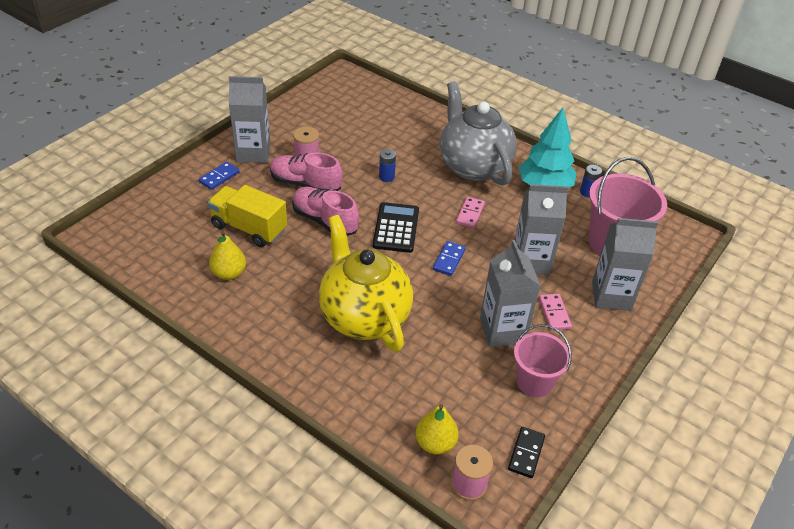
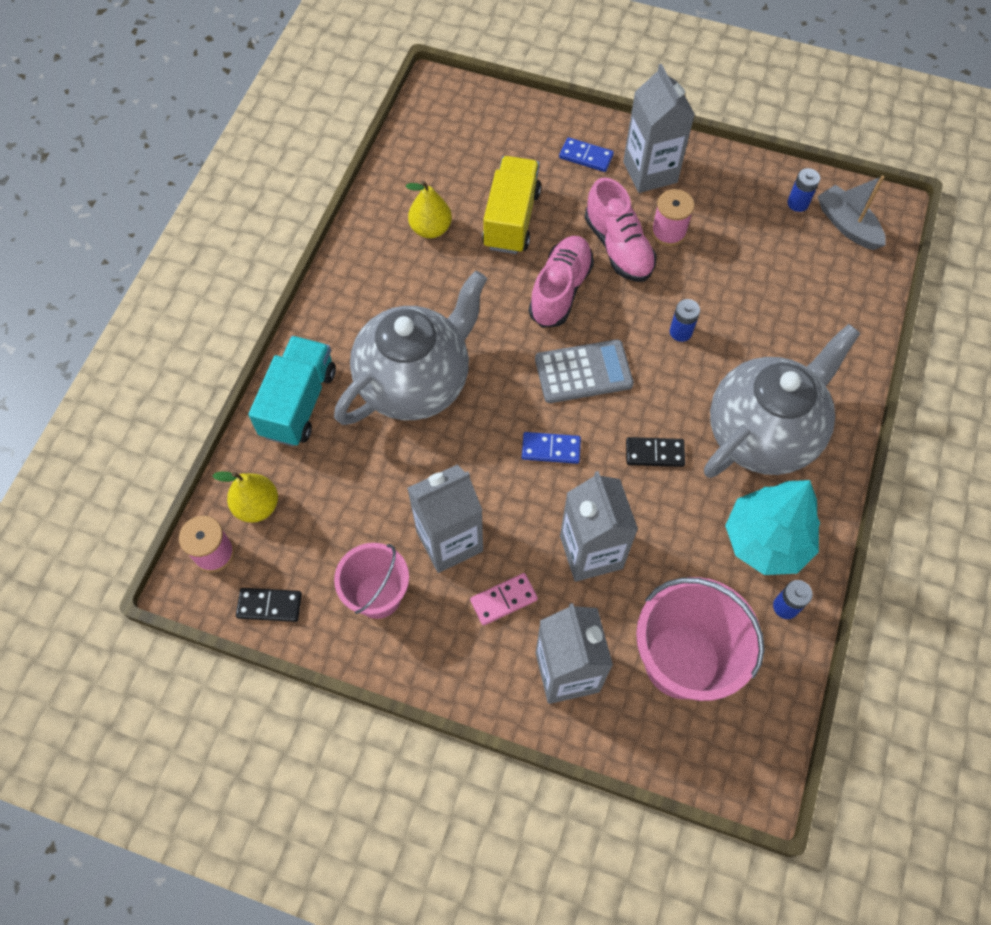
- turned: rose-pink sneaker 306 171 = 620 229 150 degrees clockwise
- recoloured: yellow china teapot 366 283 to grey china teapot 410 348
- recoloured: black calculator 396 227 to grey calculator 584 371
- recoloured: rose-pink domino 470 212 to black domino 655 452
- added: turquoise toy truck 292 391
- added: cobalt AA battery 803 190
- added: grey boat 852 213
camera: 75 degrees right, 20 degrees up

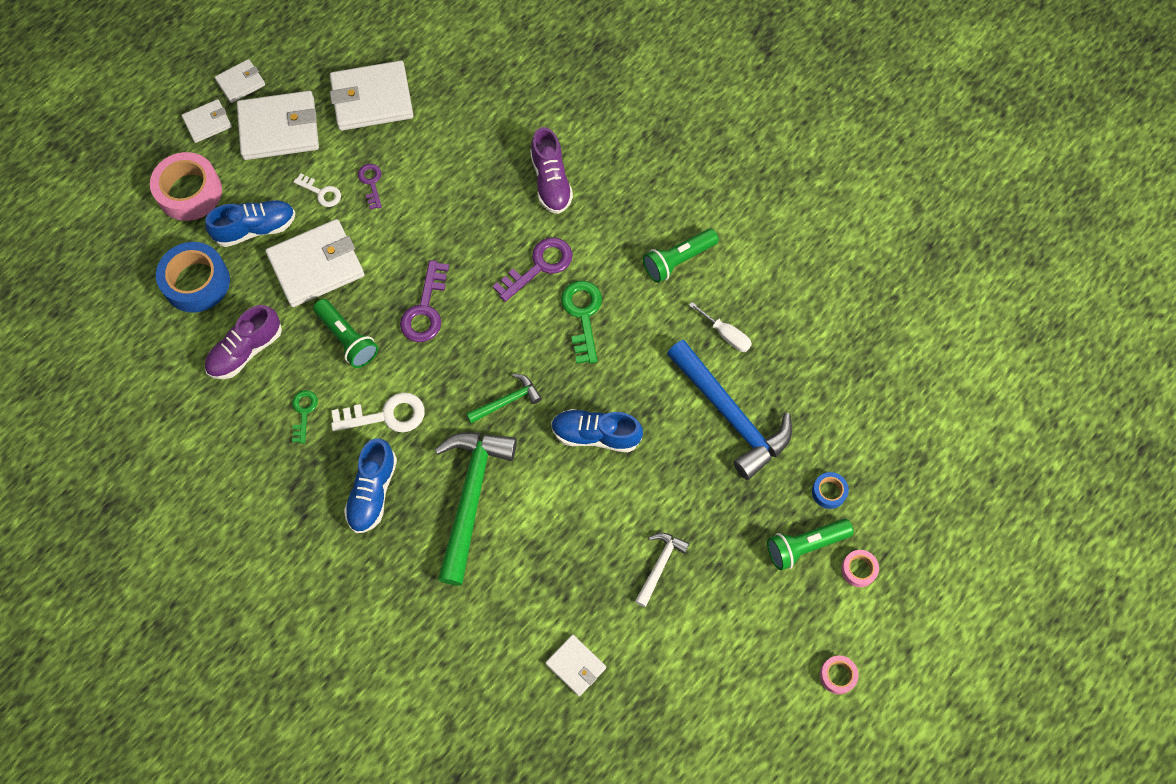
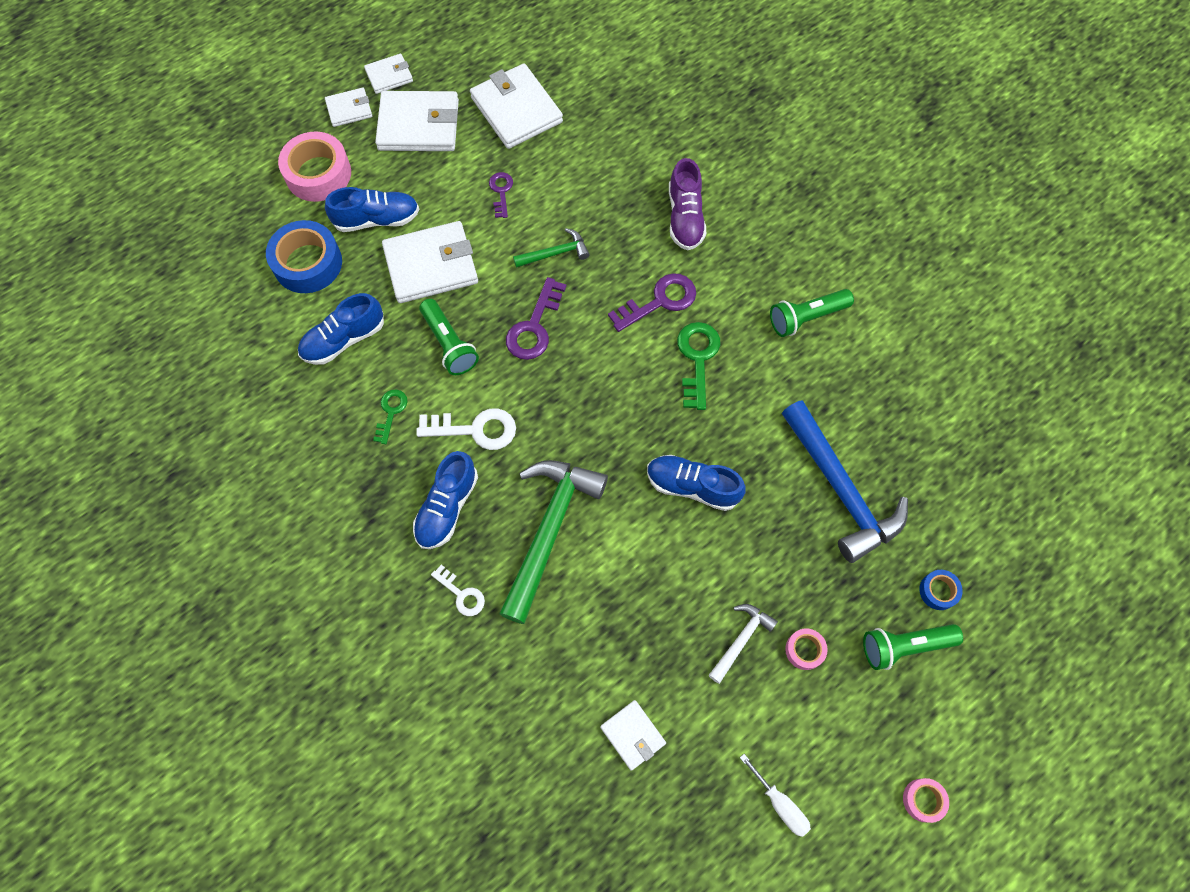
- recoloured: royal purple sneaker 243 342 to cobalt sneaker 341 329
- moved: white latchkey 317 190 to 458 590
- turned: white wallet 371 95 = 516 106 60 degrees clockwise
- moved: leaf-green hammer 504 398 to 551 248
- moved: white hand screwdriver 720 327 to 775 795
- moved: rose-pink roll of tape 860 568 to 806 649
camera: 10 degrees right, 0 degrees up

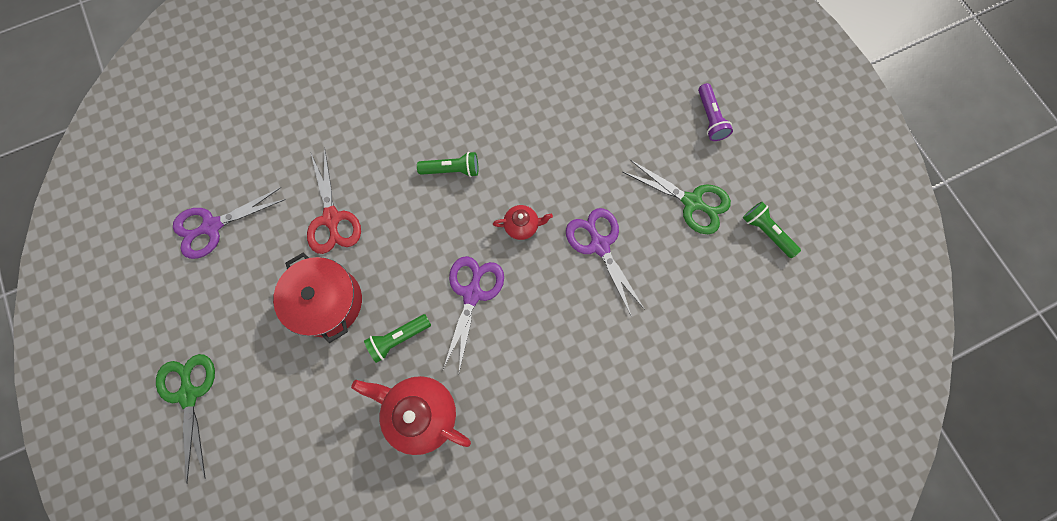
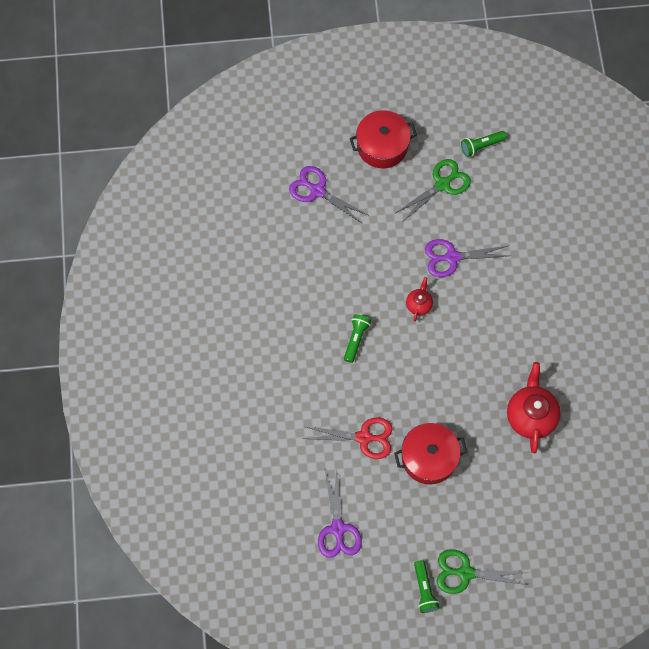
- turned: scarlet china teapot 411 415 = 534 407 135 degrees clockwise
- moved: leaf-green flashlight 397 338 to 427 586
- moved: royal purple pair of scissors 473 314 to 328 195
- replaced: royal purple flashlight 715 112 to scarlet cooking pot 383 139
camera: 70 degrees left, 5 degrees down

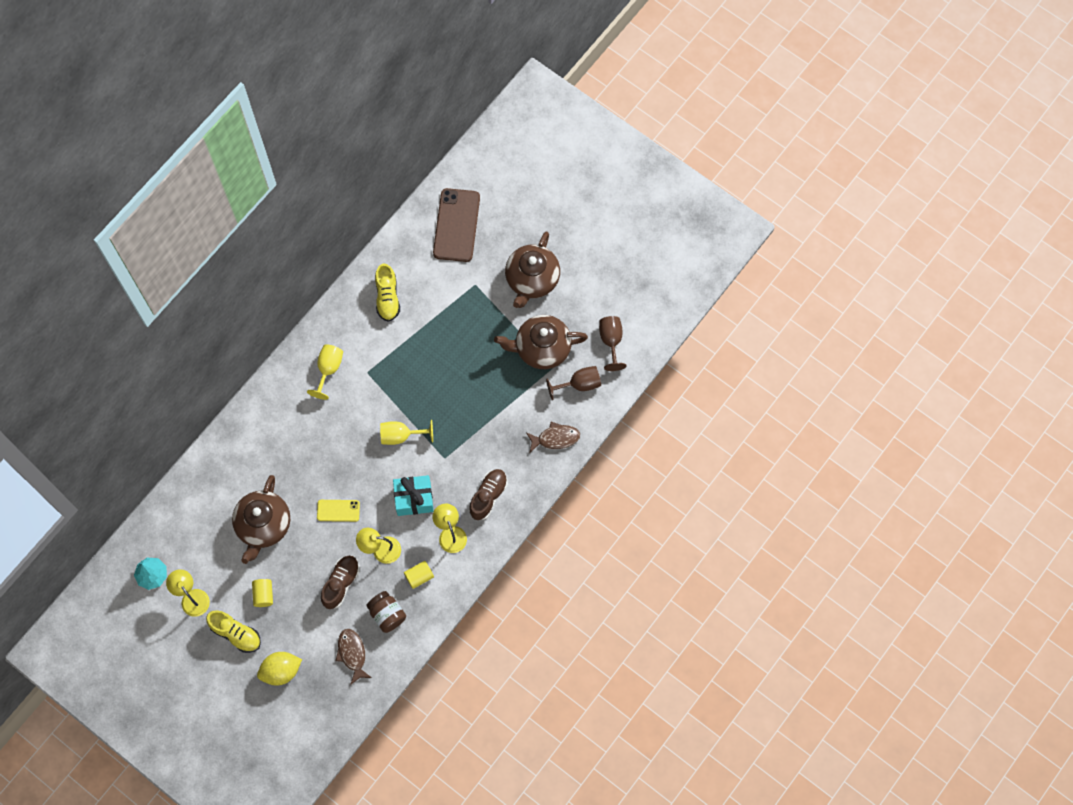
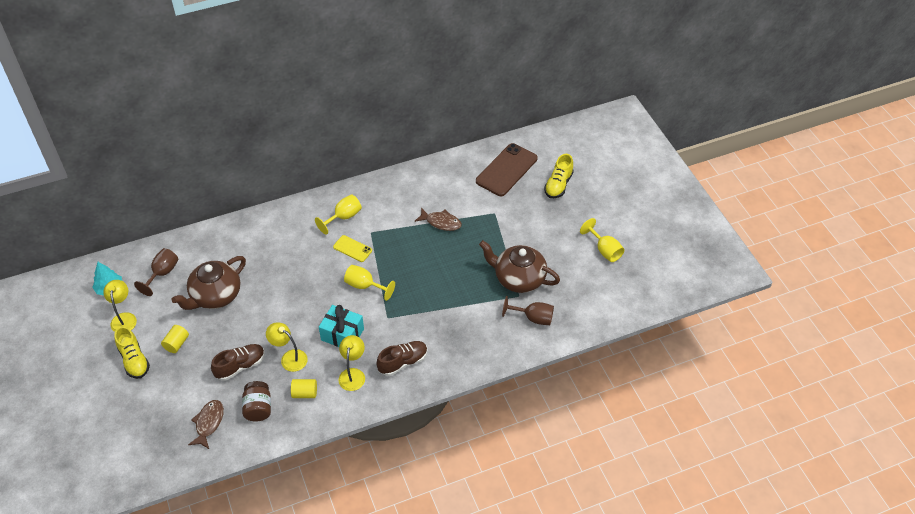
- removed: yellow citrus fruit 279 669
- moved: yellow mobile phone 338 511 to 352 248
- moved: yellow sneaker 387 293 to 559 176
- removed: russet china teapot 532 269
- moved: russet fish 553 437 to 438 219
- moved: russet wine glass 613 343 to 156 272
- added: yellow wine glass 602 240
camera: 30 degrees right, 20 degrees down

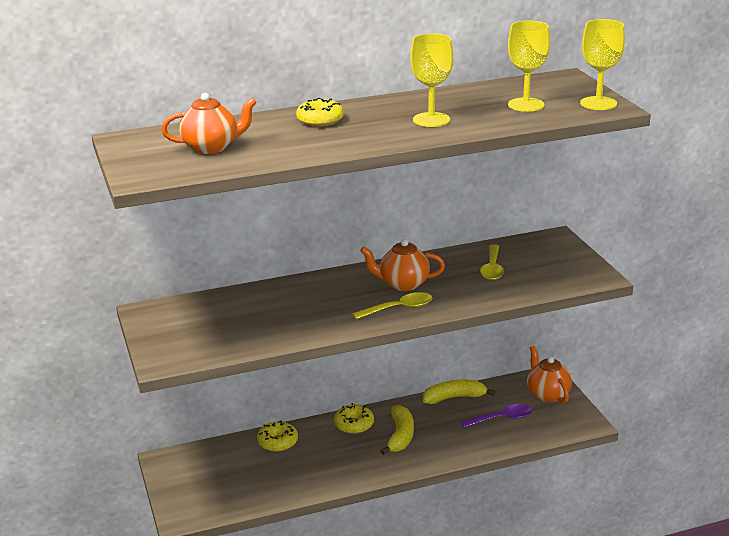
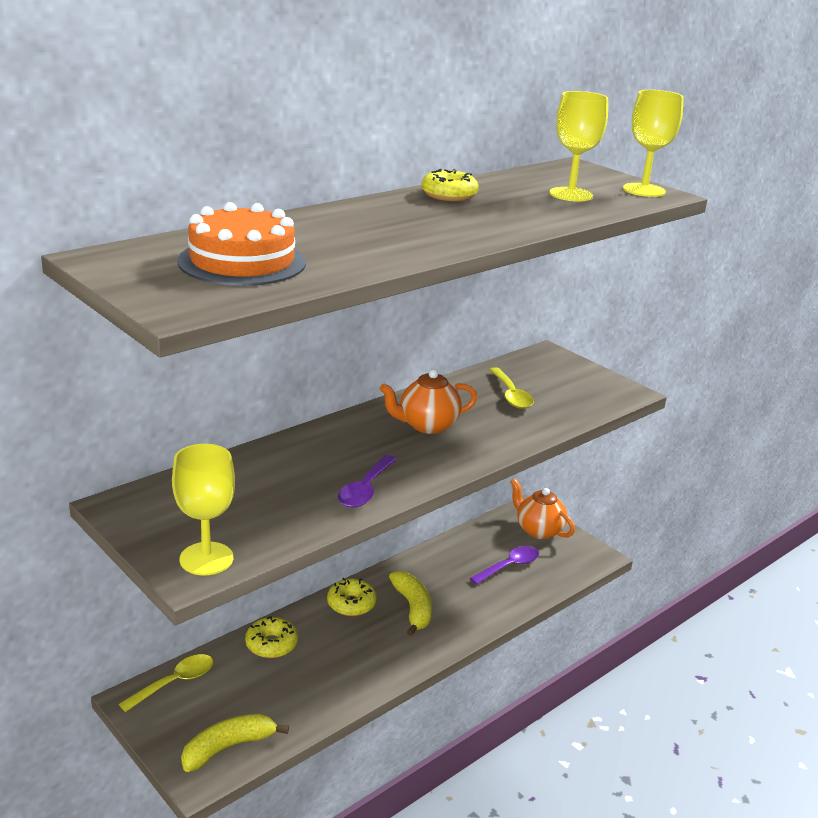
- replaced: bright orange china teapot 209 123 to bright orange gateau 241 244
- moved: yellow glazed donut 320 112 to 449 185
- moved: yellow spoon 392 305 to 166 683
- moved: yellow wine glass 431 80 to 203 509
- moved: yellow banana fruit 459 391 to 235 743
- added: royal purple spoon 367 481
camera: 25 degrees left, 0 degrees up

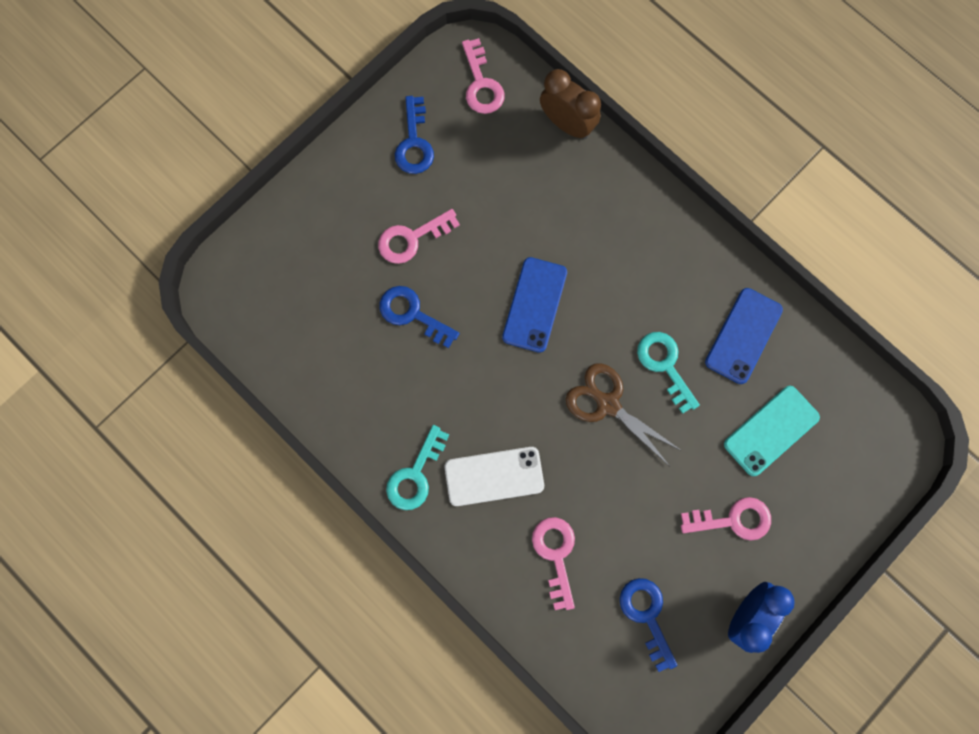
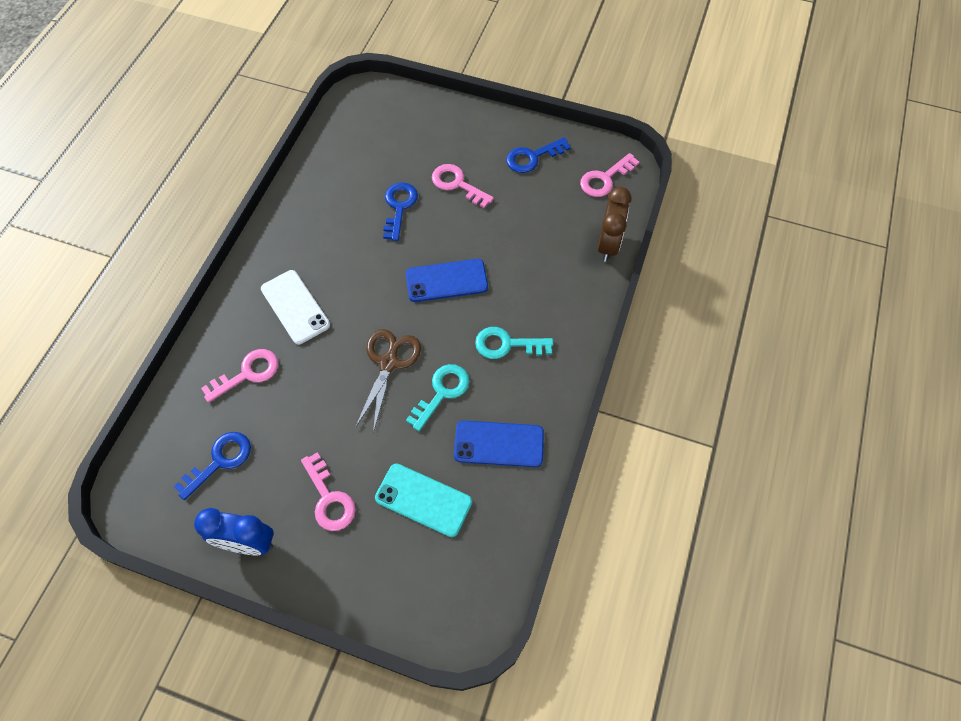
- moved: turquoise latchkey 417 467 to 514 343
camera: 65 degrees right, 15 degrees down

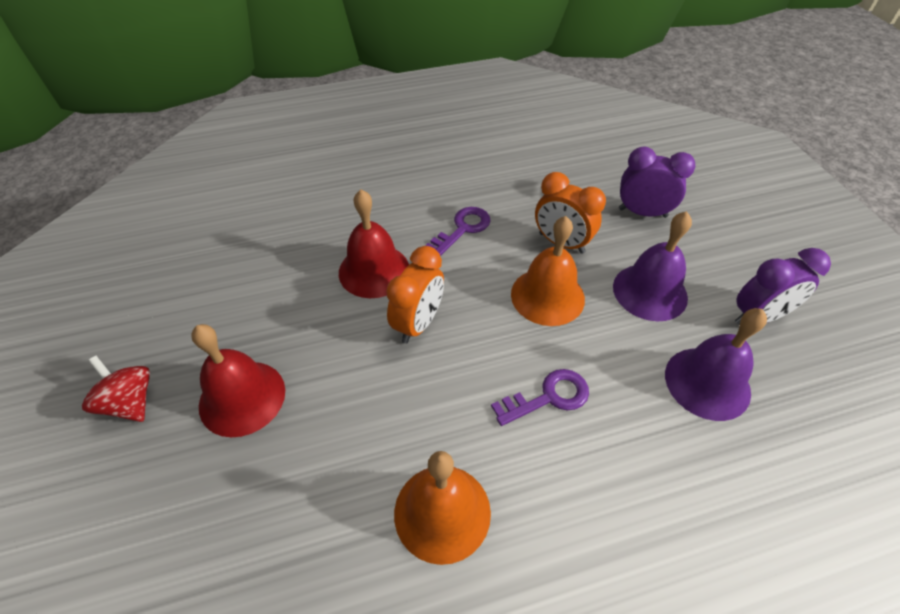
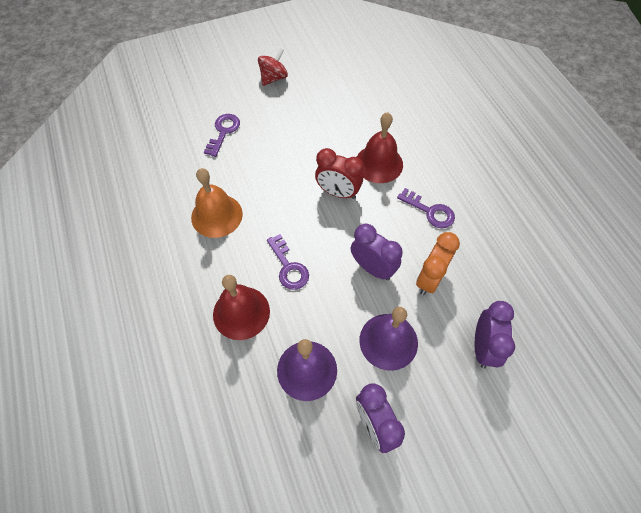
- moved: scarlet hand bell 238 380 to 241 307
- recoloured: bright orange bedside clock 415 294 to scarlet bedside clock 339 173
- replaced: bright orange hand bell 548 271 to royal purple bedside clock 377 252
- added: royal purple latchkey 222 135
camera: 85 degrees right, 10 degrees up

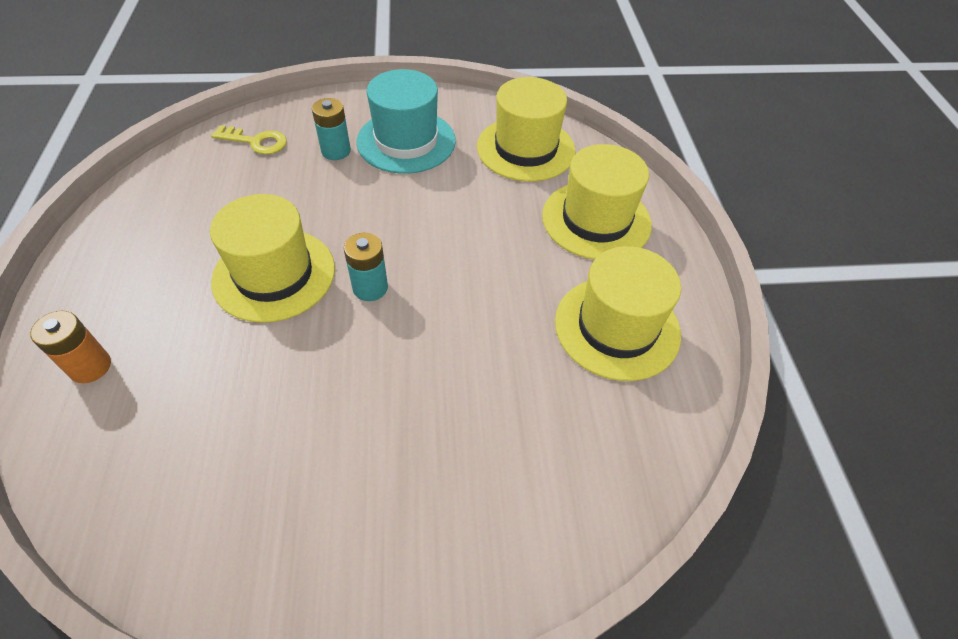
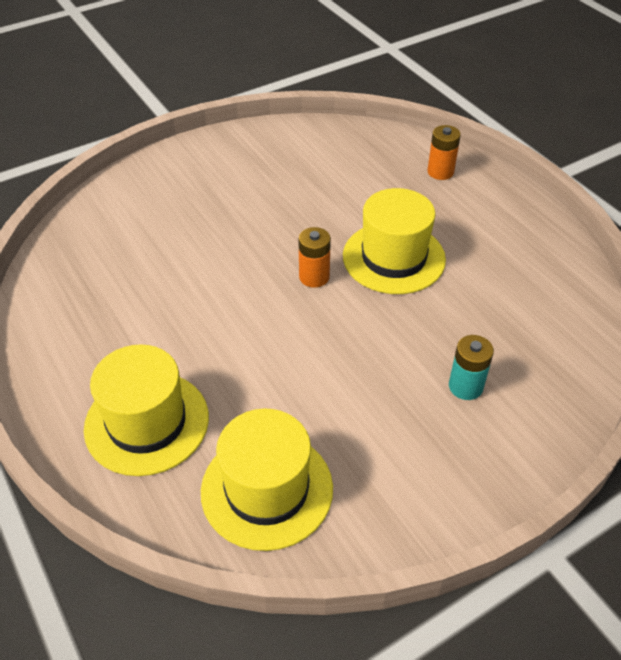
- removed: yellow latchkey 249 140
- recoloured: turquoise AA battery 366 267 to bright orange AA battery 315 257
- removed: turquoise hat 406 121
- removed: yellow hat 618 313
camera: 155 degrees right, 5 degrees down

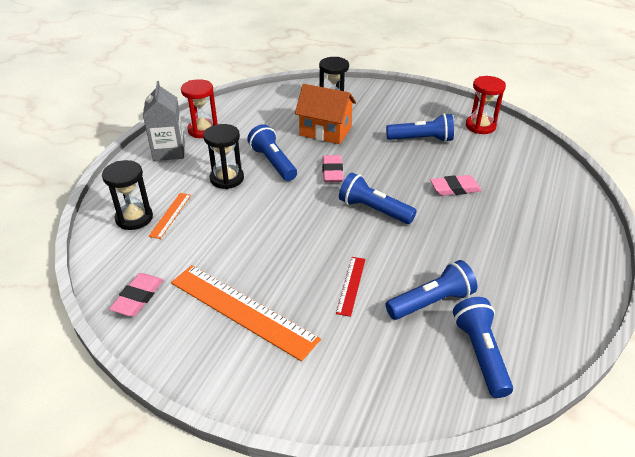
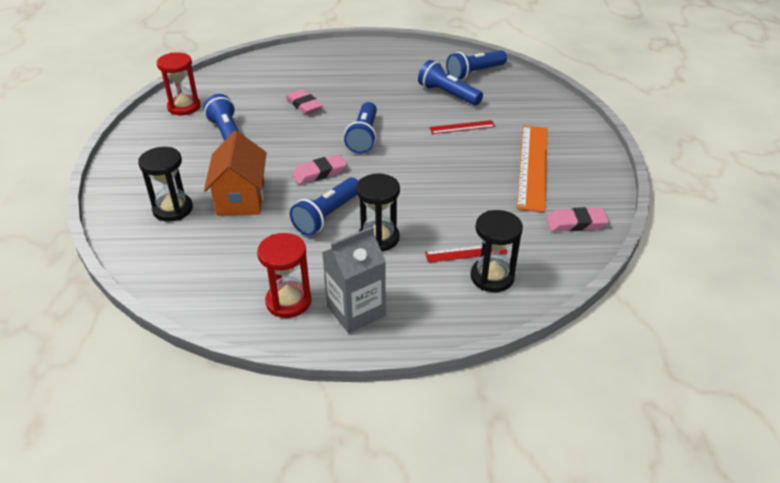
- recoloured: bright orange measuring stick 169 216 to scarlet measuring stick 466 254
camera: 115 degrees left, 0 degrees up

